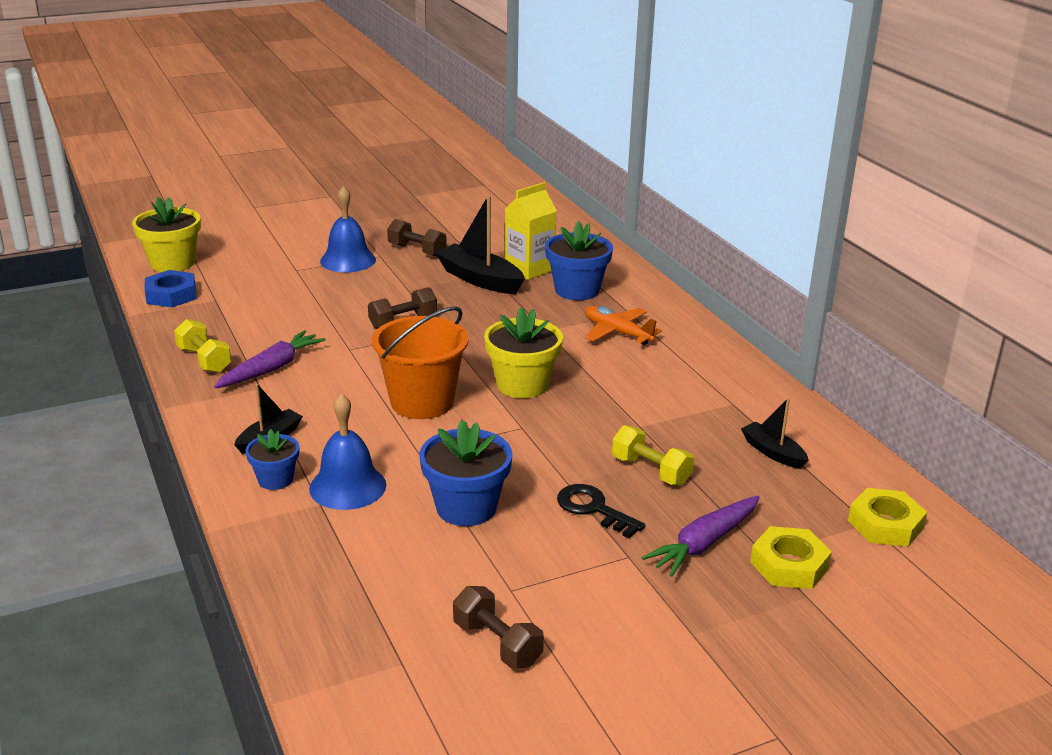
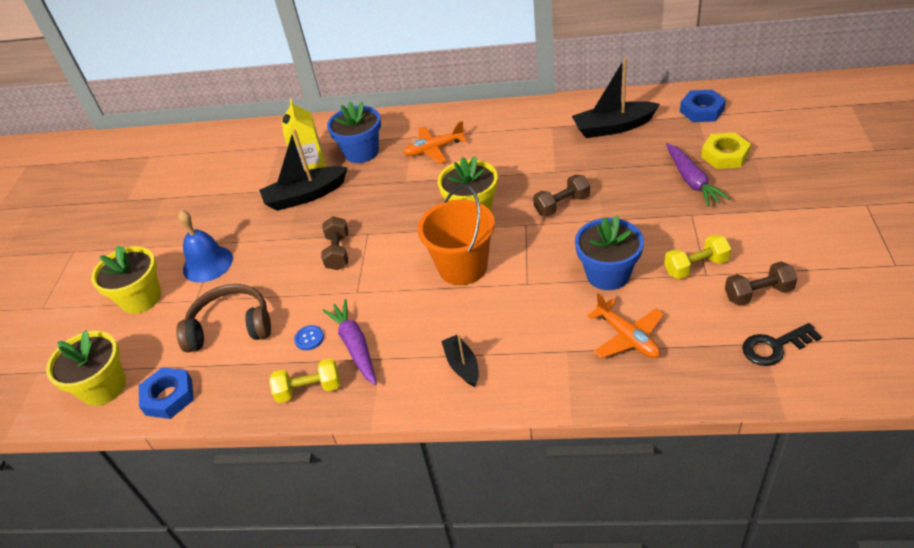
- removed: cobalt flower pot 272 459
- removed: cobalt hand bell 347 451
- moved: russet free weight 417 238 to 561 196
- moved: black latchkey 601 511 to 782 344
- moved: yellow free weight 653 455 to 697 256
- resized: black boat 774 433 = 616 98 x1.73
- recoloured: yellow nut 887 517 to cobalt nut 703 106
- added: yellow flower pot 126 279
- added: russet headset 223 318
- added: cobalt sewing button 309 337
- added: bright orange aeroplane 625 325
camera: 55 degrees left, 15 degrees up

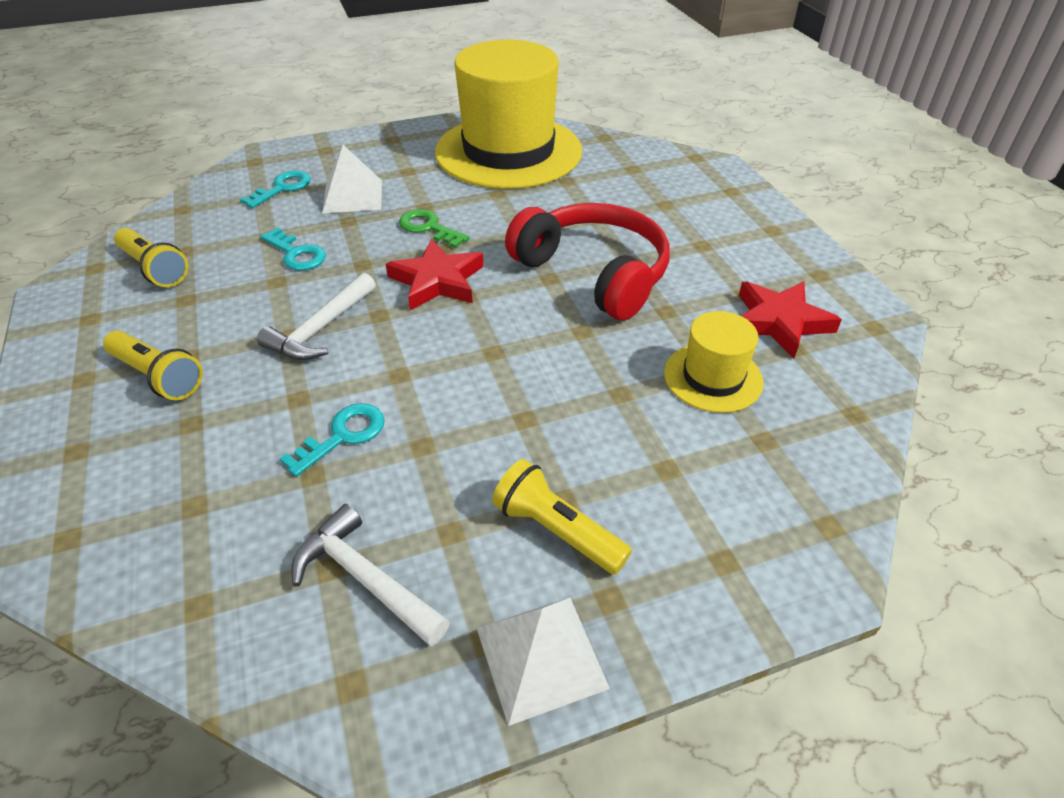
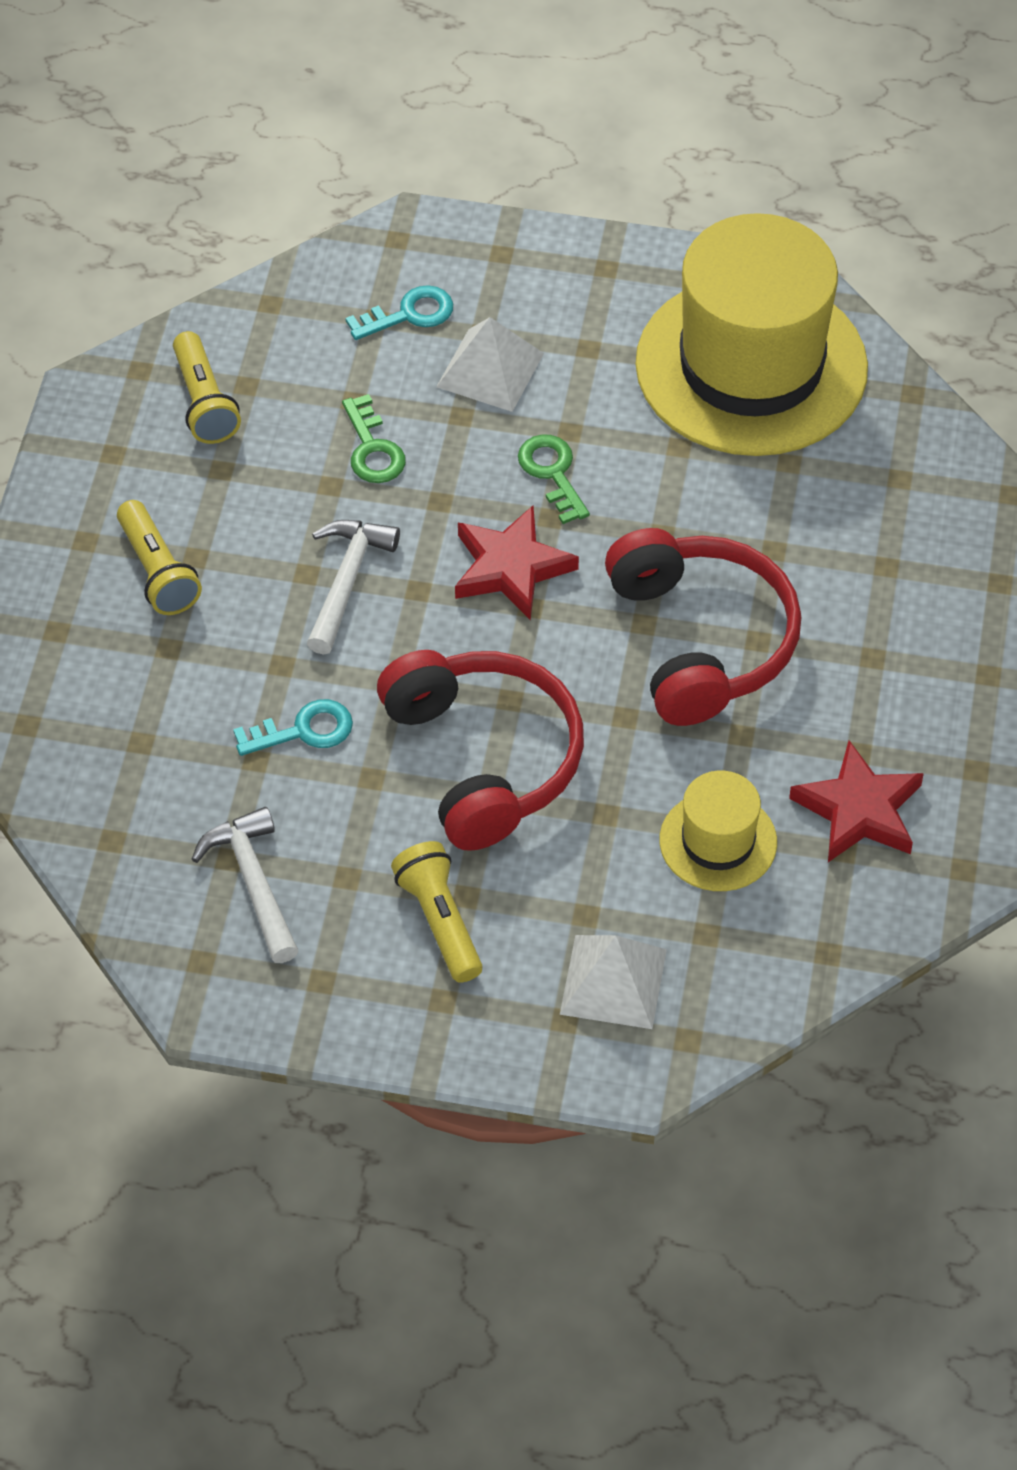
- turned: white hammer 316 316 = 353 587 135 degrees clockwise
- recoloured: turquoise latchkey 293 248 to leaf-green latchkey 374 438
- moved: white solid pyramid 543 662 to 613 982
- added: scarlet headset 480 750
camera: 30 degrees right, 10 degrees up

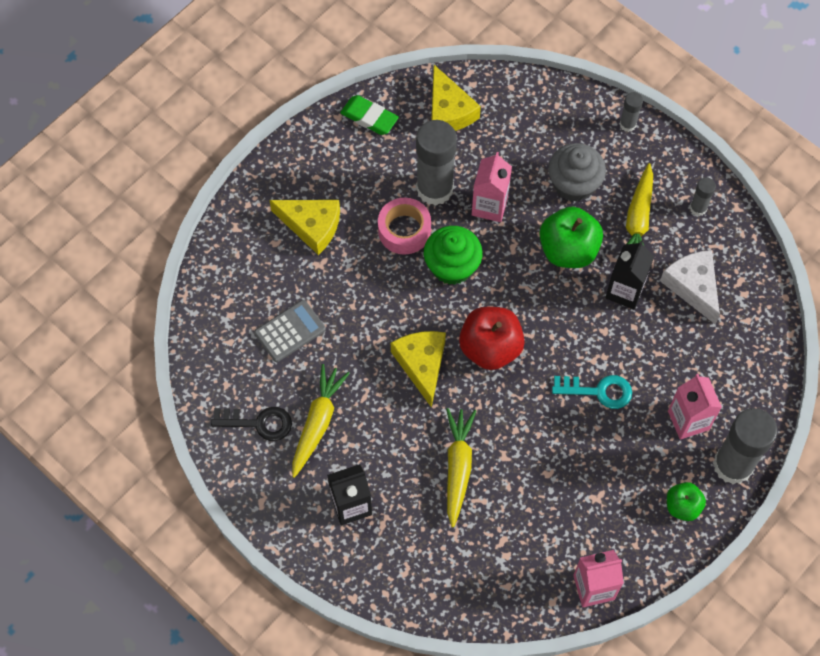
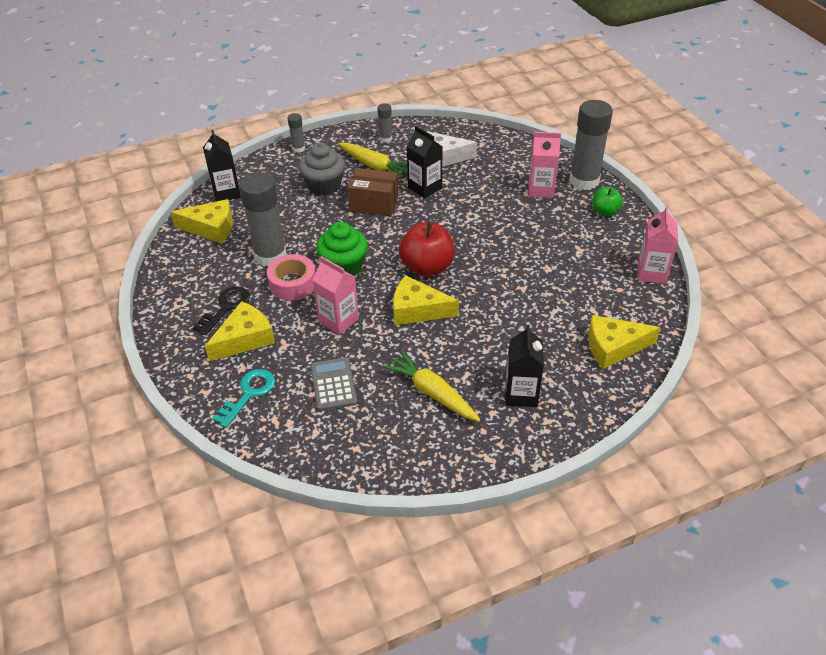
- moved: black latchkey 251 424 to 221 310
- removed: leaf-green pencil eraser 369 115
- removed: yellow toy carrot 461 467
- moved: rose-pink milk carton 492 187 to 335 295
- replaced: leaf-green apple 571 237 to russet package 373 192
- moved: turquoise latchkey 592 392 to 243 398
- added: black milk carton 222 166
- added: yellow cheese 624 342
camera: 65 degrees left, 20 degrees down

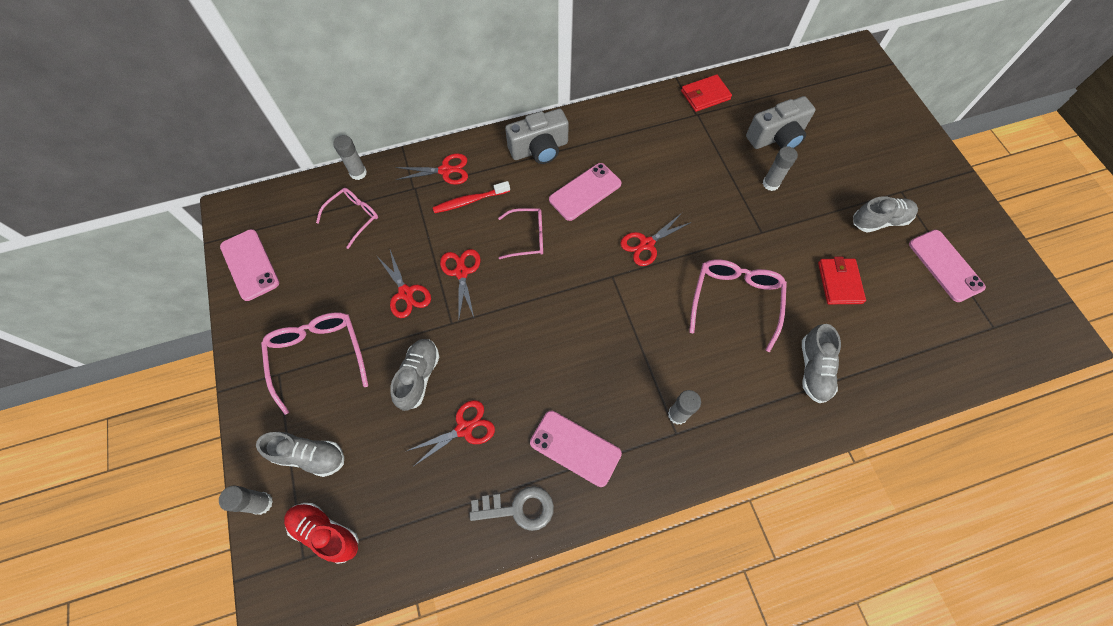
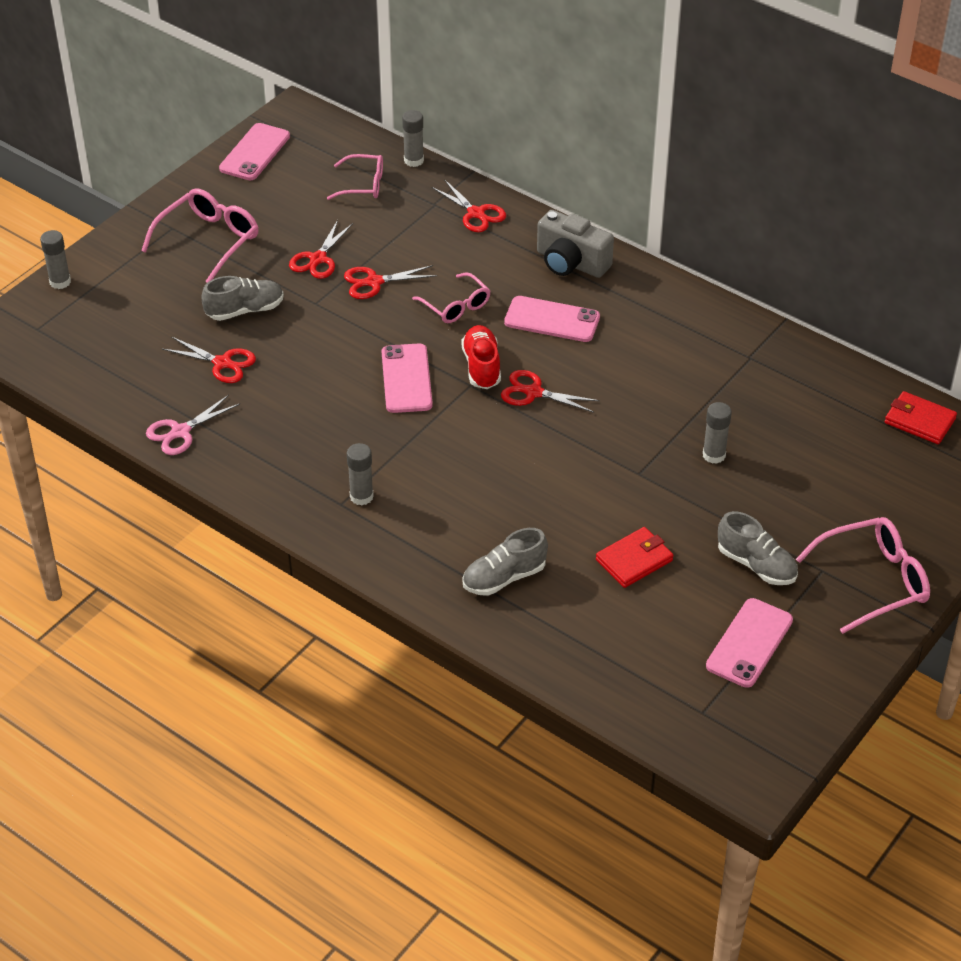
- removed: grey sneaker 300 454
- moved: scarlet sneaker 321 533 to 481 357
- removed: scarlet dental brush 471 197
- turned: scarlet pair of scissors 460 284 = 390 282 150 degrees counterclockwise
- replaced: grey latchkey 512 508 to rose-pink pair of scissors 193 425
- moved: rose-pink mobile phone 576 449 to 407 378
- moved: scarlet wallet 706 93 to 921 417
- moved: rose-pink glasses 738 305 to 863 575
- removed: grey compact camera 781 122
camera: 55 degrees right, 20 degrees down

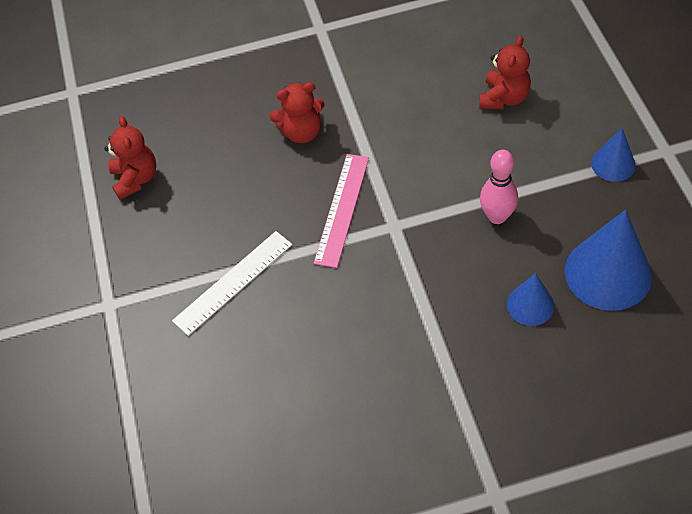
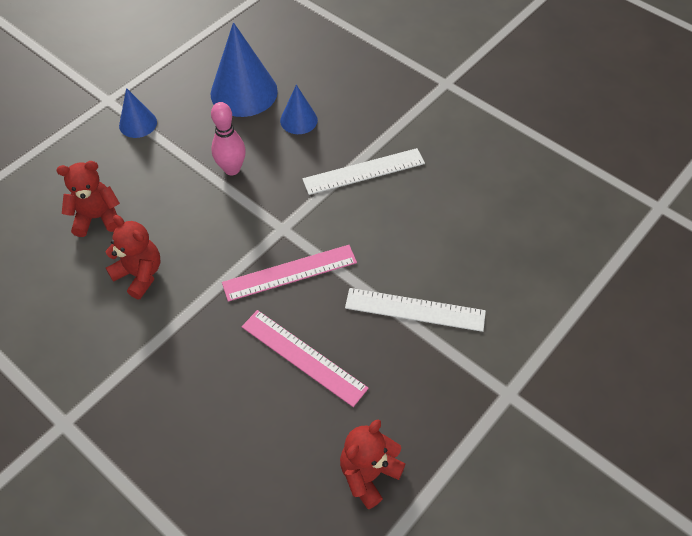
- moved: scarlet teddy bear 297 112 to 133 257
- added: rose-pink measuring stick 305 358
- added: white measuring stick 363 171
camera: 130 degrees left, 0 degrees up

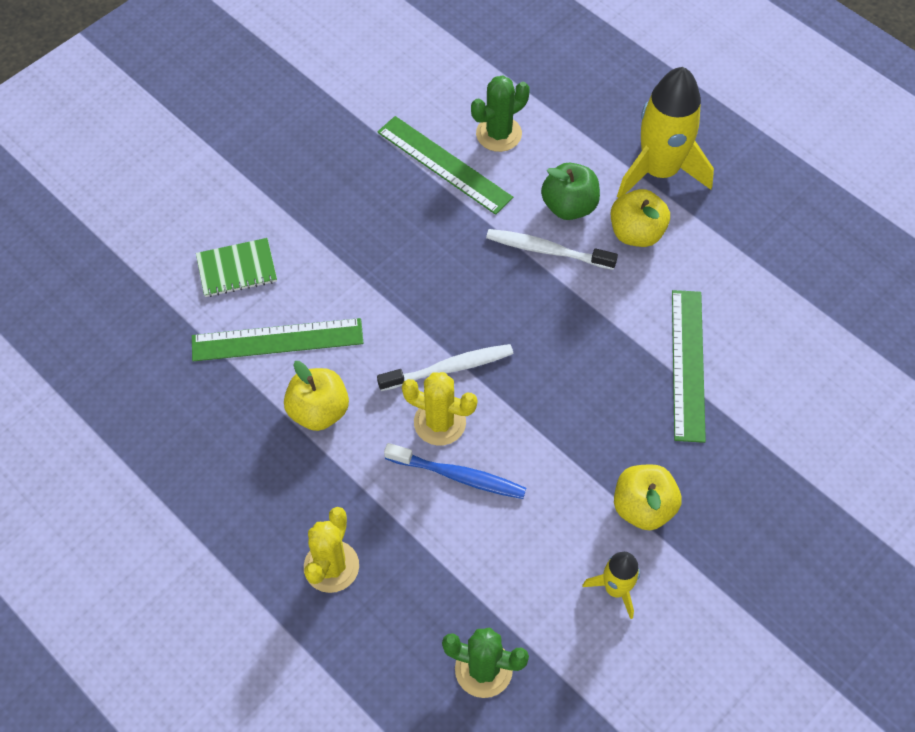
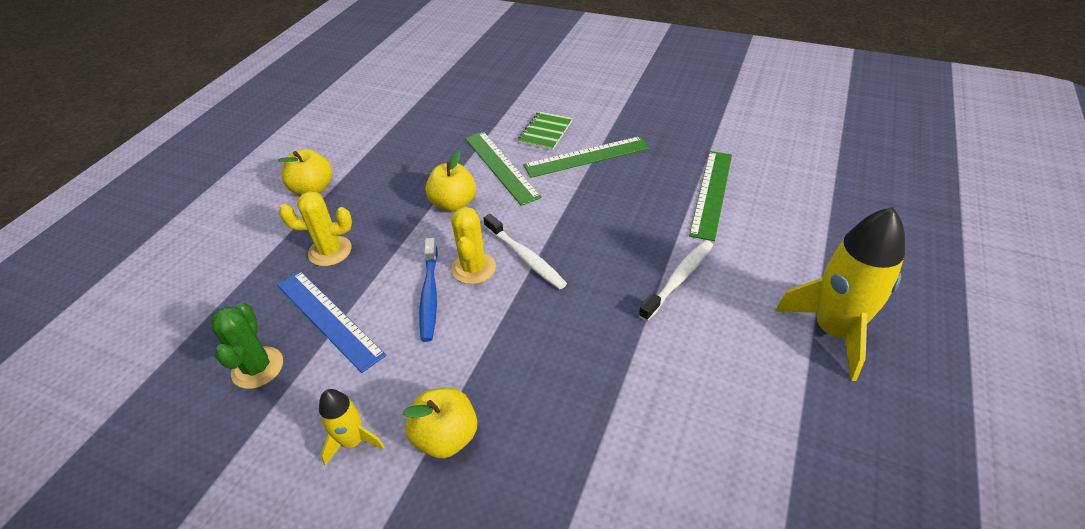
- turned: leaf-green exercise book 236 267 = 545 130 60 degrees clockwise
- removed: leaf-green saguaro cactus 500 113
- turned: white dental brush 552 249 = 676 280 45 degrees clockwise
- removed: leaf-green apple 570 191
- moved: yellow apple 640 218 to 305 172
- moved: leaf-green measuring stick 689 366 to 586 157
- added: cobalt measuring stick 331 322
camera: 70 degrees right, 15 degrees down

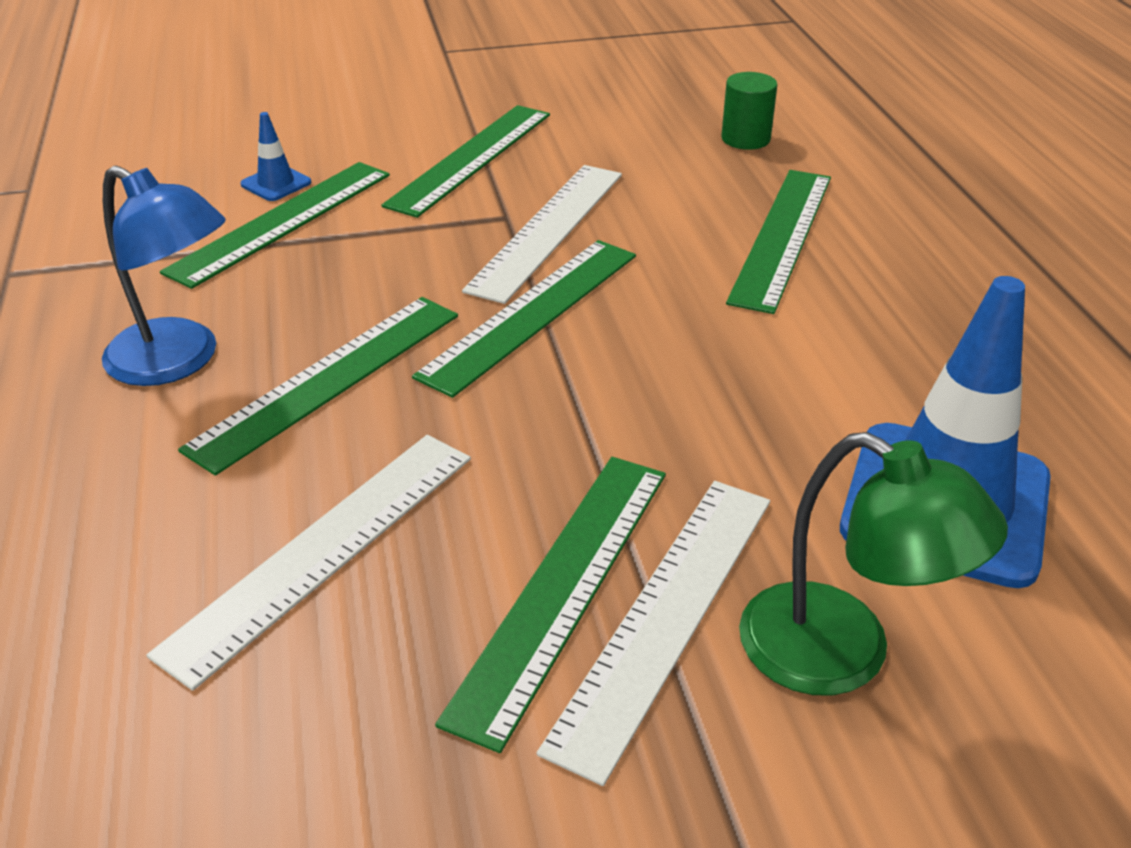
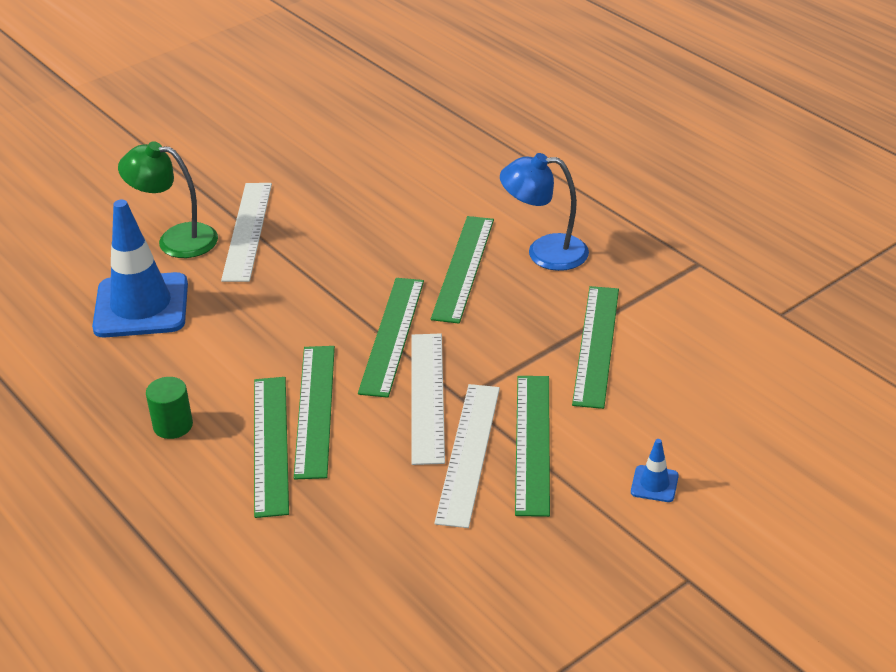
- moved: white measuring stick 308 563 to 467 456
- moved: cobalt safety cone 275 156 to 655 470
- moved: leaf-green measuring stick 550 605 to 314 412
- moved: leaf-green solid cylinder 749 111 to 169 408
camera: 155 degrees right, 0 degrees up

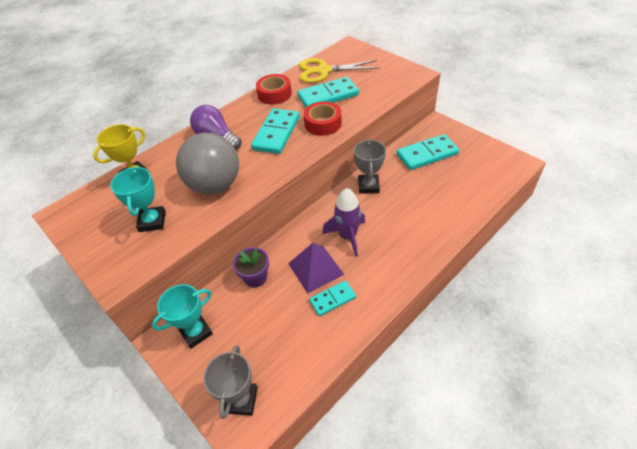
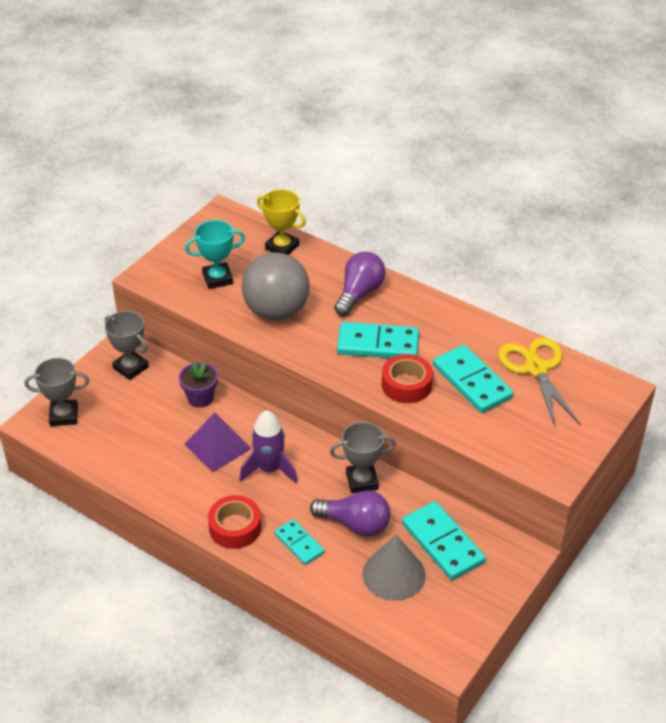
- recoloured: turquoise award cup 182 316 to grey award cup 127 345
- moved: scarlet roll of tape 274 89 to 234 522
- moved: turquoise domino 332 298 to 299 542
- added: royal purple lightbulb 350 514
- added: grey cone 394 568
camera: 75 degrees right, 5 degrees down

